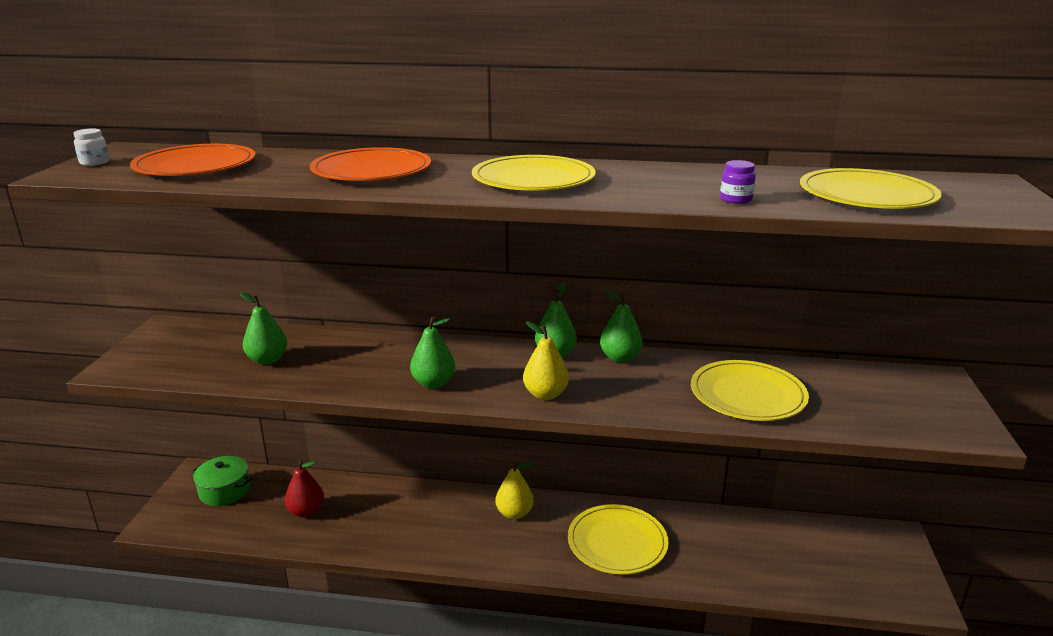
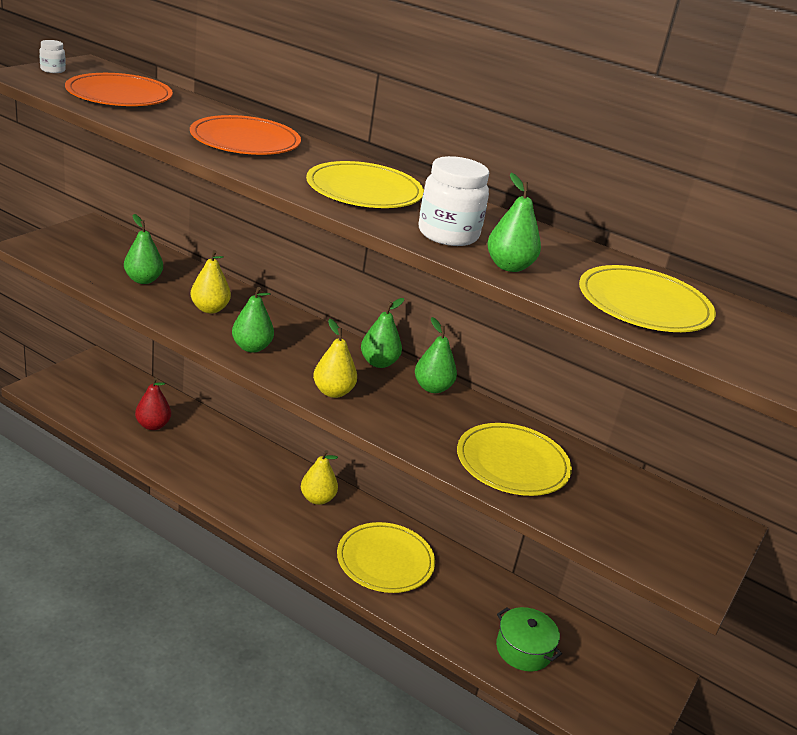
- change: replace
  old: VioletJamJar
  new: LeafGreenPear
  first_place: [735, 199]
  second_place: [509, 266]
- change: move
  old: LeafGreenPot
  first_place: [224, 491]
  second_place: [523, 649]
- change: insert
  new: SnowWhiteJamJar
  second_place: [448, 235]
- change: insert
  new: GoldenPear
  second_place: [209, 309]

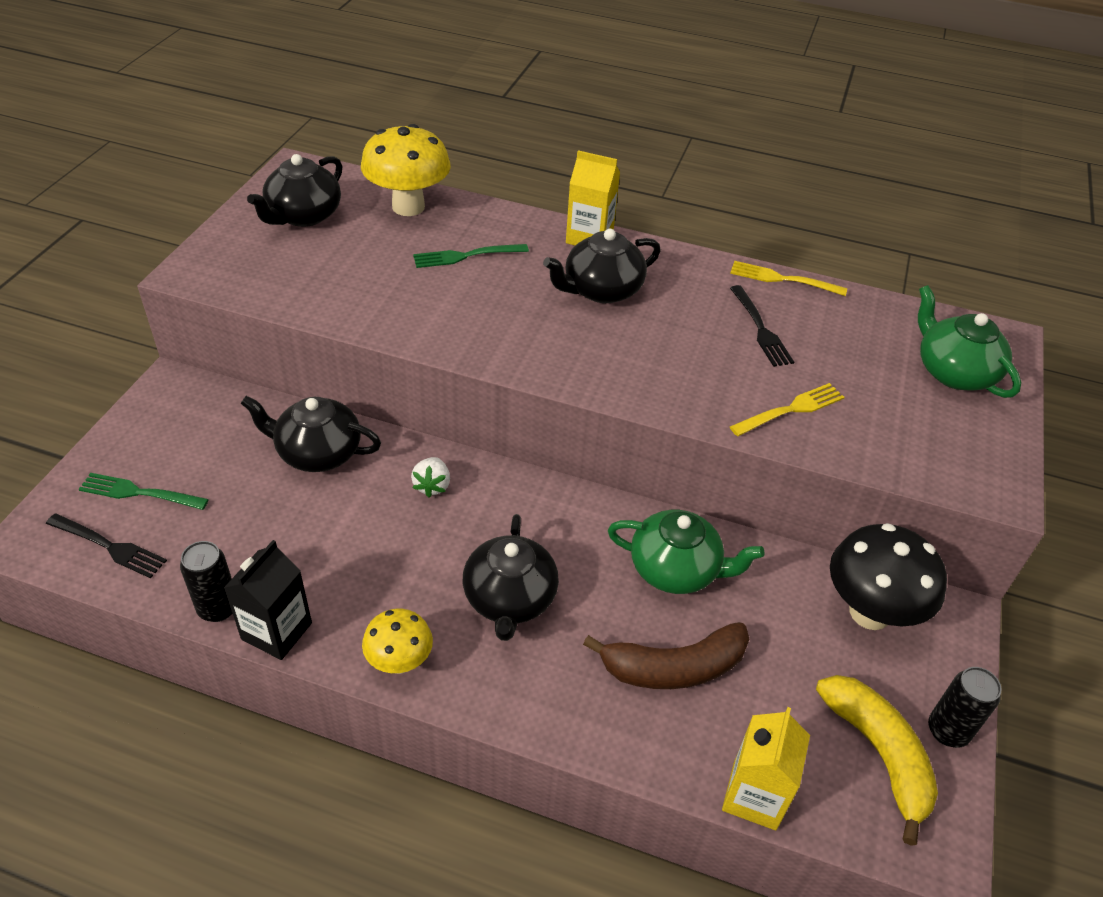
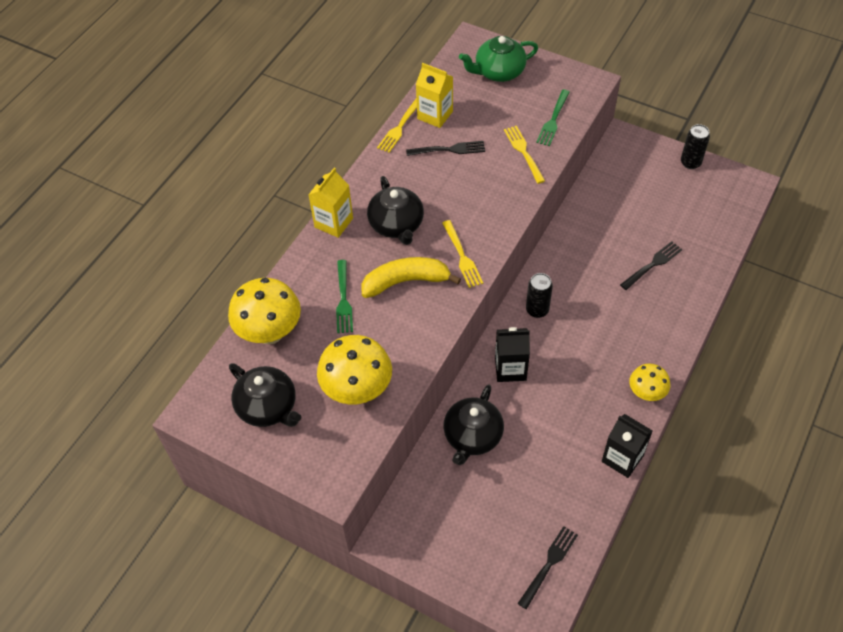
- change: replace
  old: SnowWhiteBerry
  new: BlackJuiceCarton
  first_place: [432, 486]
  second_place: [510, 369]
- change: move
  old: LeafGreenFork
  first_place: [139, 493]
  second_place: [553, 120]
- change: delete
  old: LeafGreenChinaTeapot
  first_place: [676, 569]
- change: delete
  old: BlackChinaTeapot
  first_place: [509, 599]
- change: delete
  old: BlackToadstool
  first_place: [869, 612]
- change: move
  old: BlackCan
  first_place: [218, 608]
  second_place: [537, 310]
- change: replace
  old: DarkBrownToyBanana
  new: BlackFork
  first_place: [674, 668]
  second_place: [652, 264]
- change: move
  old: GoldenToyBanana
  first_place: [878, 753]
  second_place: [406, 281]
- change: move
  old: GoldenJuiceCarton
  first_place: [754, 795]
  second_place: [435, 115]
- change: insert
  new: GoldenFork
  second_place: [462, 256]
- change: insert
  new: GoldenToadstool
  second_place: [357, 391]

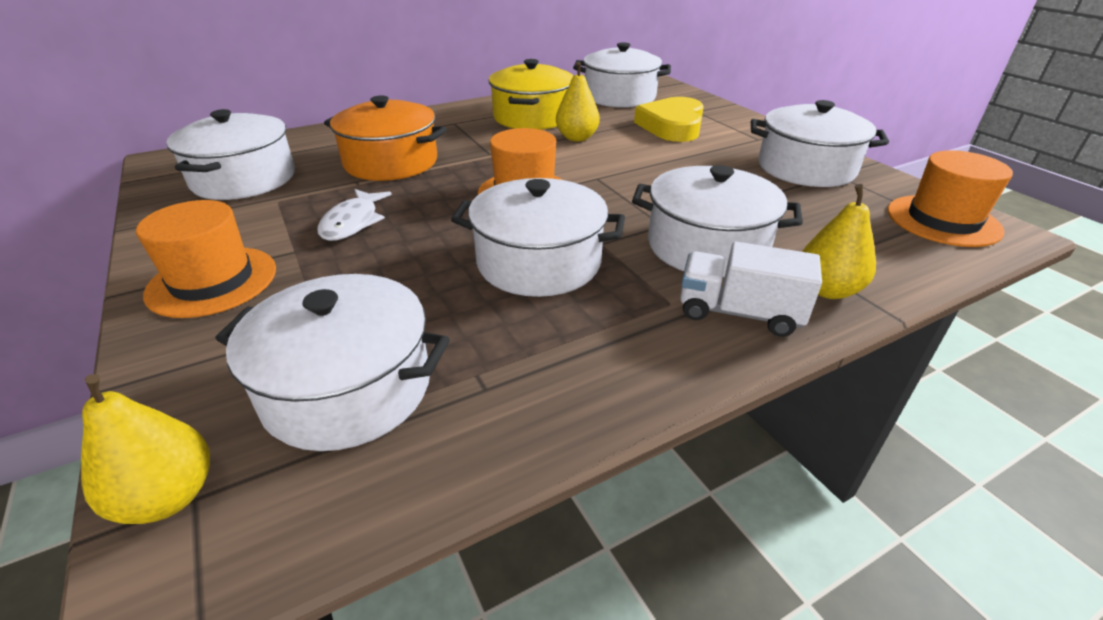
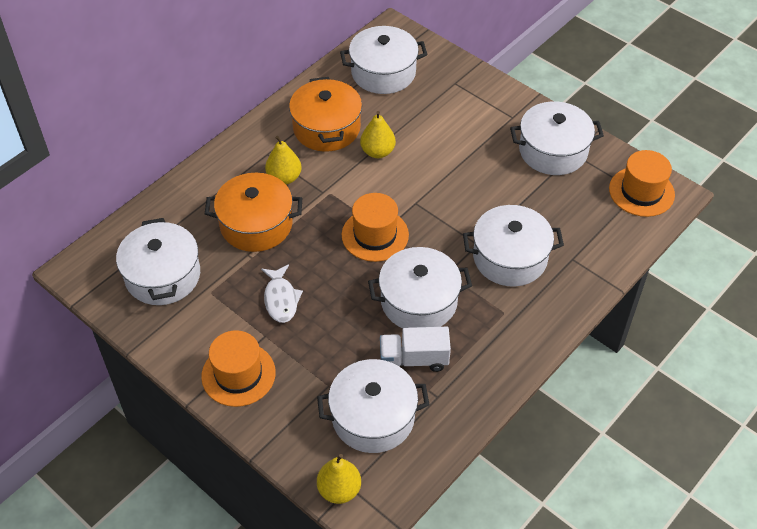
- change: recolor
  old: GoldenPot
  new: OrangeColouredPot
  first_place: [532, 117]
  second_place: [326, 128]
- change: delete
  old: GoldenHeart
  first_place: [672, 126]
- change: move
  old: GoldenPear
  first_place: [827, 290]
  second_place: [284, 178]
- change: move
  old: SnowWhiteToyTruck
  first_place: [739, 313]
  second_place: [414, 359]

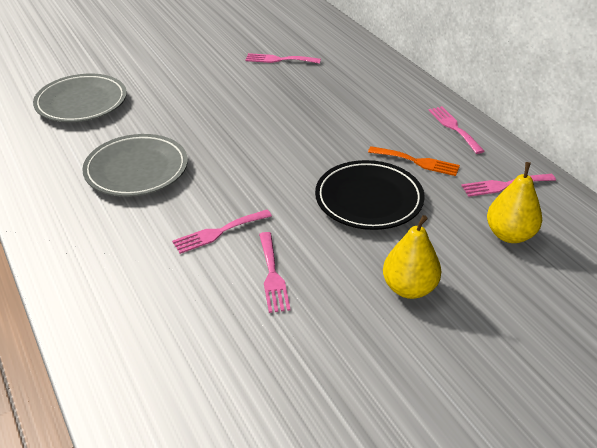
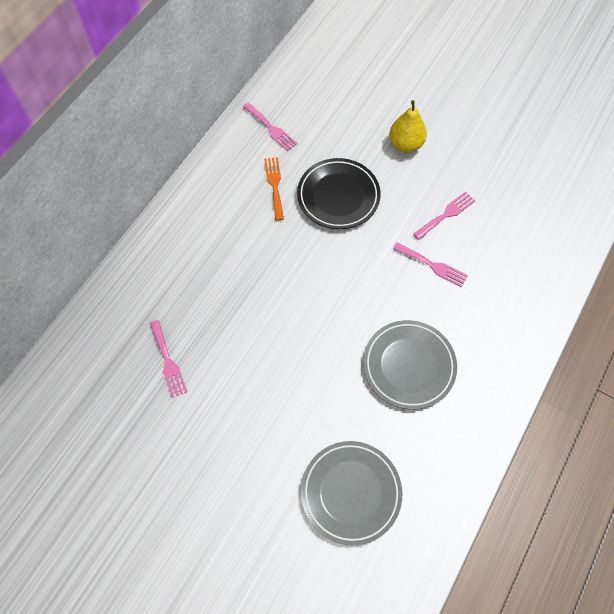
- change: delete
  old: RosePinkFork
  first_place: [454, 128]
- change: delete
  old: GoldenPear
  first_place: [509, 235]

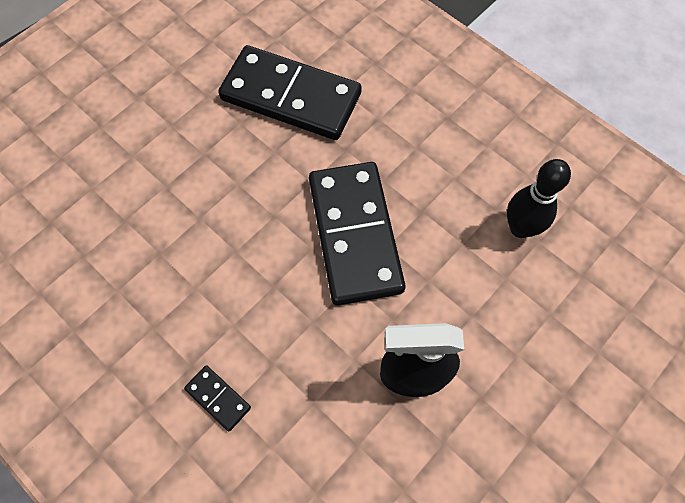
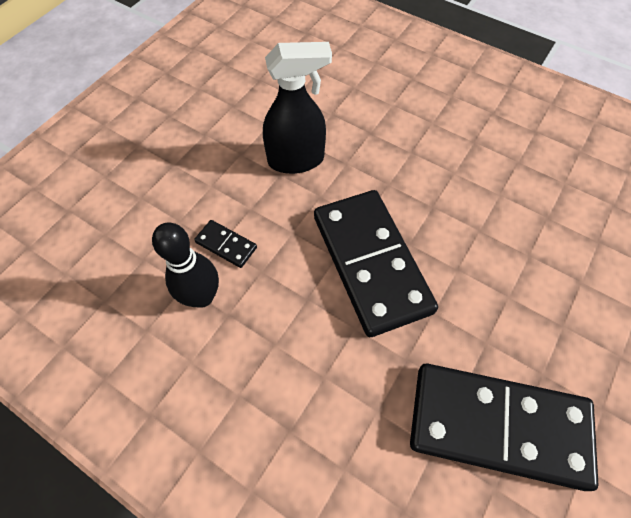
- change: move
  old: BlackDominoTile
  first_place: [218, 398]
  second_place: [226, 245]

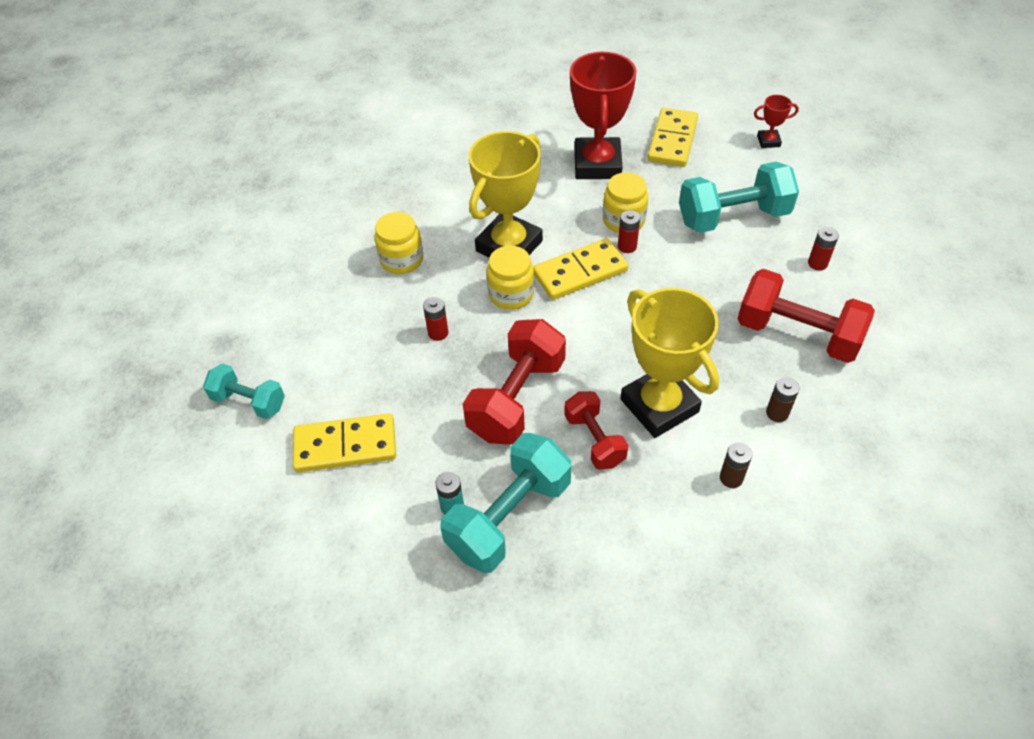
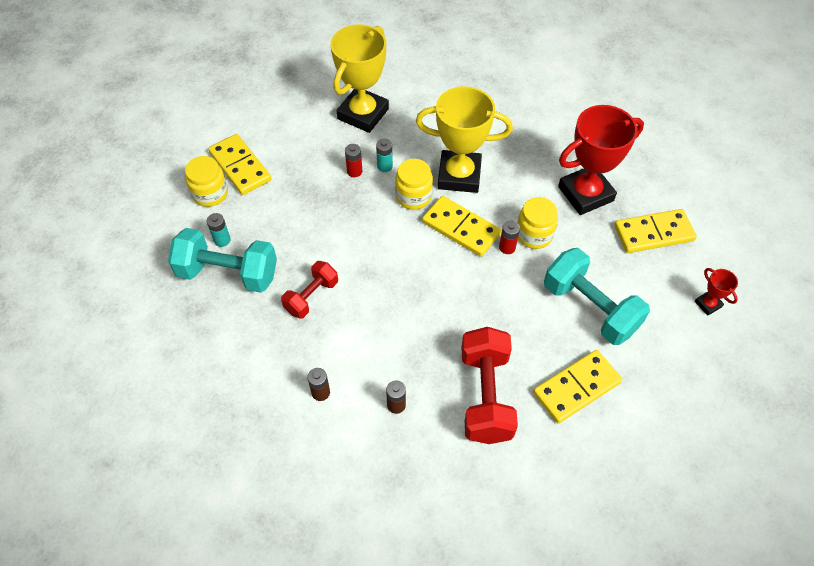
- change: move
  old: GoldenJamJar
  first_place: [401, 260]
  second_place: [210, 193]
- change: replace
  old: RedPowerCell
  new: GoldenDominoTile
  first_place: [817, 263]
  second_place: [576, 388]
- change: move
  old: GoldenAwardCup
  first_place: [659, 405]
  second_place: [363, 114]
- change: delete
  old: RedDumbbell
  first_place: [516, 398]
- change: delete
  old: TealDumbbell
  first_place: [249, 401]
- change: insert
  new: TealPowerCell
  second_place: [384, 166]

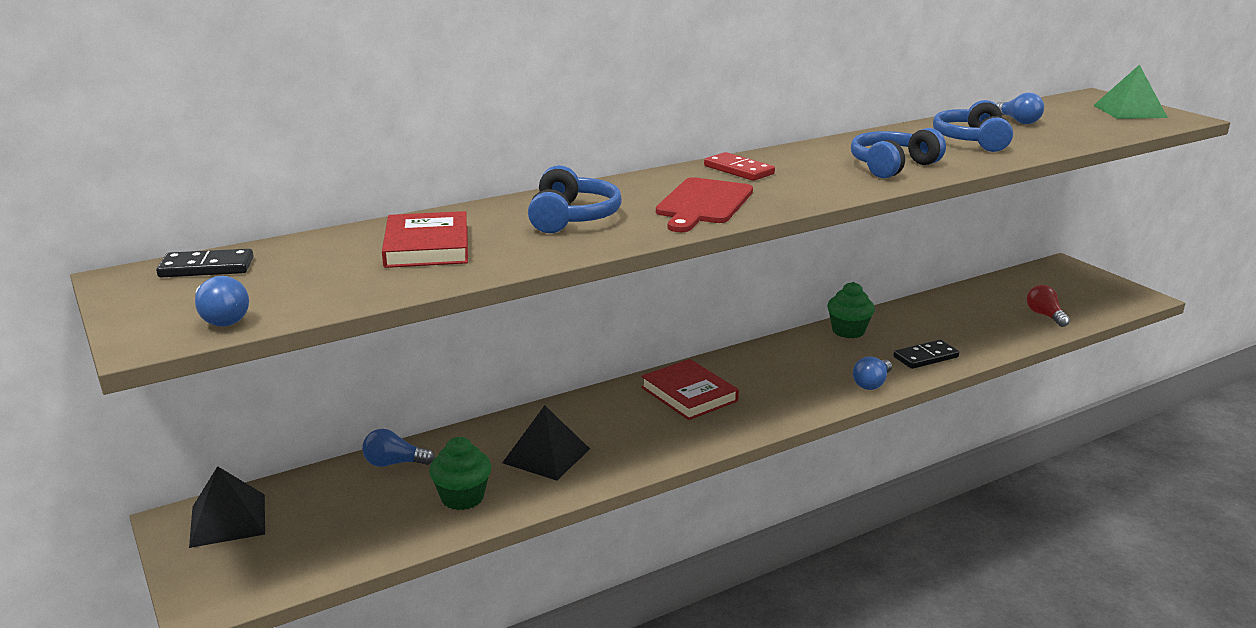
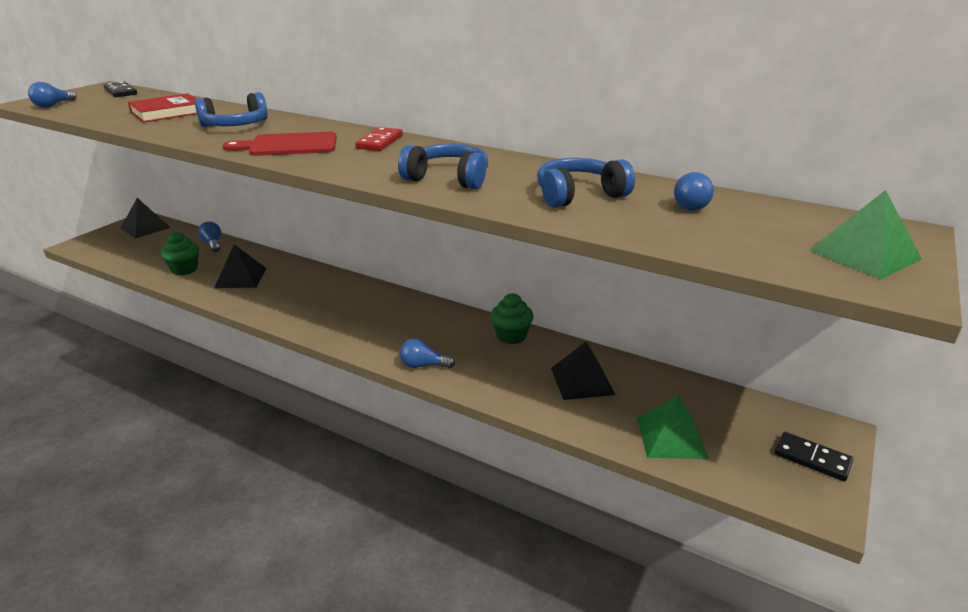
- change: replace
  old: RedLightbulb
  new: LeafGreenPyramidShape
  first_place: [1045, 315]
  second_place: [671, 437]
- change: move
  old: BlackDominoTile
  first_place: [925, 357]
  second_place: [812, 458]
- change: delete
  old: RedBook
  first_place: [689, 394]
- change: insert
  new: BlackPyramidShape
  second_place: [582, 381]

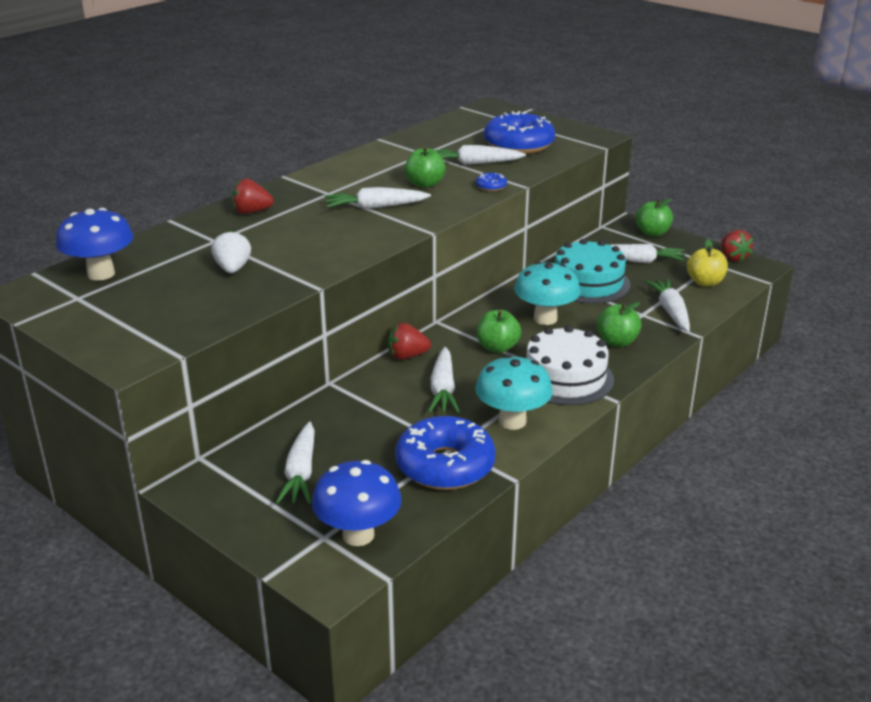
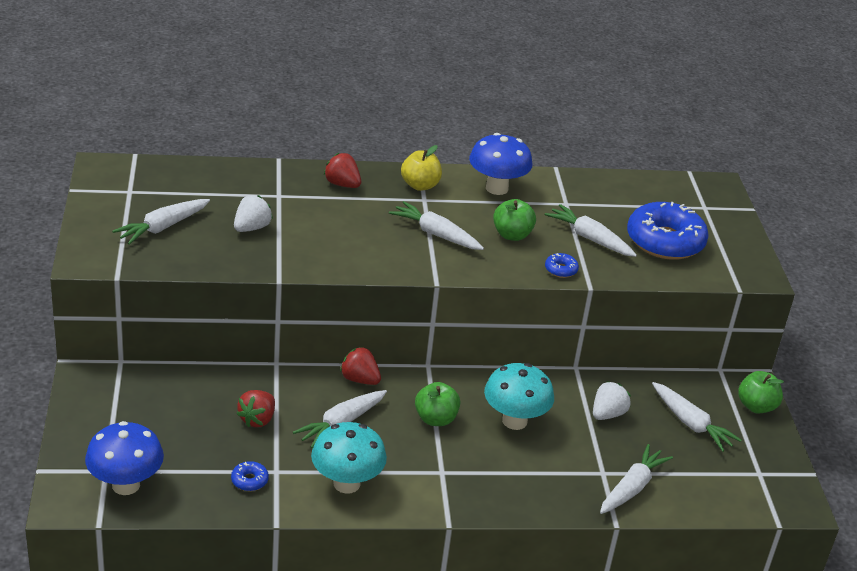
- change: move
  old: BlueToadstool
  first_place: [101, 274]
  second_place: [497, 188]
- change: move
  old: RedBerry
  first_place: [733, 258]
  second_place: [257, 419]
- change: replace
  old: TealCake
  new: SnowWhiteBerry
  first_place: [588, 283]
  second_place: [607, 414]
- change: move
  old: GoldenToyApple
  first_place: [705, 282]
  second_place: [420, 185]
- change: delete
  old: LeafGreenToyApple
  first_place: [617, 342]
- change: delete
  old: SnowWhiteCake
  first_place: [565, 377]
- change: resize
  old: BlueDoughnut
  first_place: [445, 466]
  second_place: [249, 480]
  factor: 0.4
- change: move
  old: SnowWhiteRootVegetable
  first_place: [301, 473]
  second_place: [162, 227]

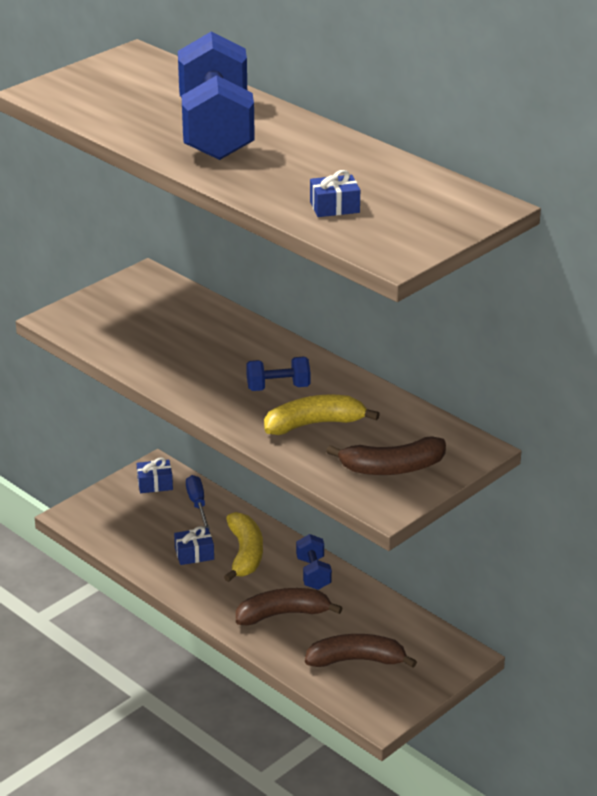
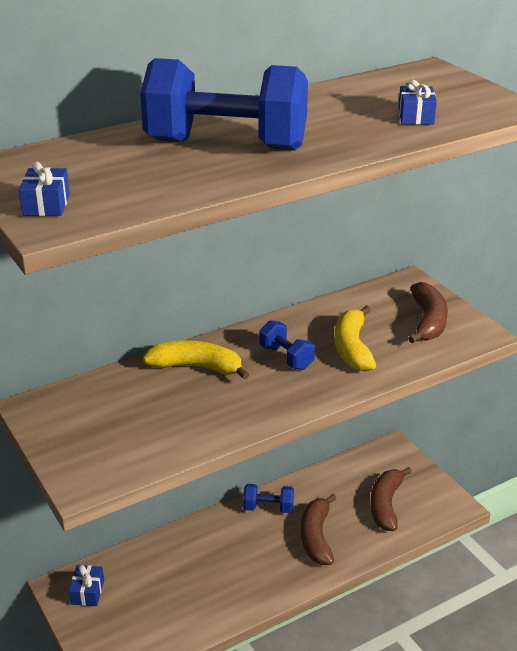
- change: rotate
  old: BlueDumbbell
  first_place: [278, 387]
  second_place: [286, 357]
  degrees: -45
- change: delete
  old: BlueHandScrewdriver
  first_place: [197, 504]
- change: move
  old: GoldenToyBanana
  first_place: [245, 554]
  second_place: [197, 367]
- change: move
  old: BlueWrappedGift
  first_place: [194, 554]
  second_place: [46, 205]

